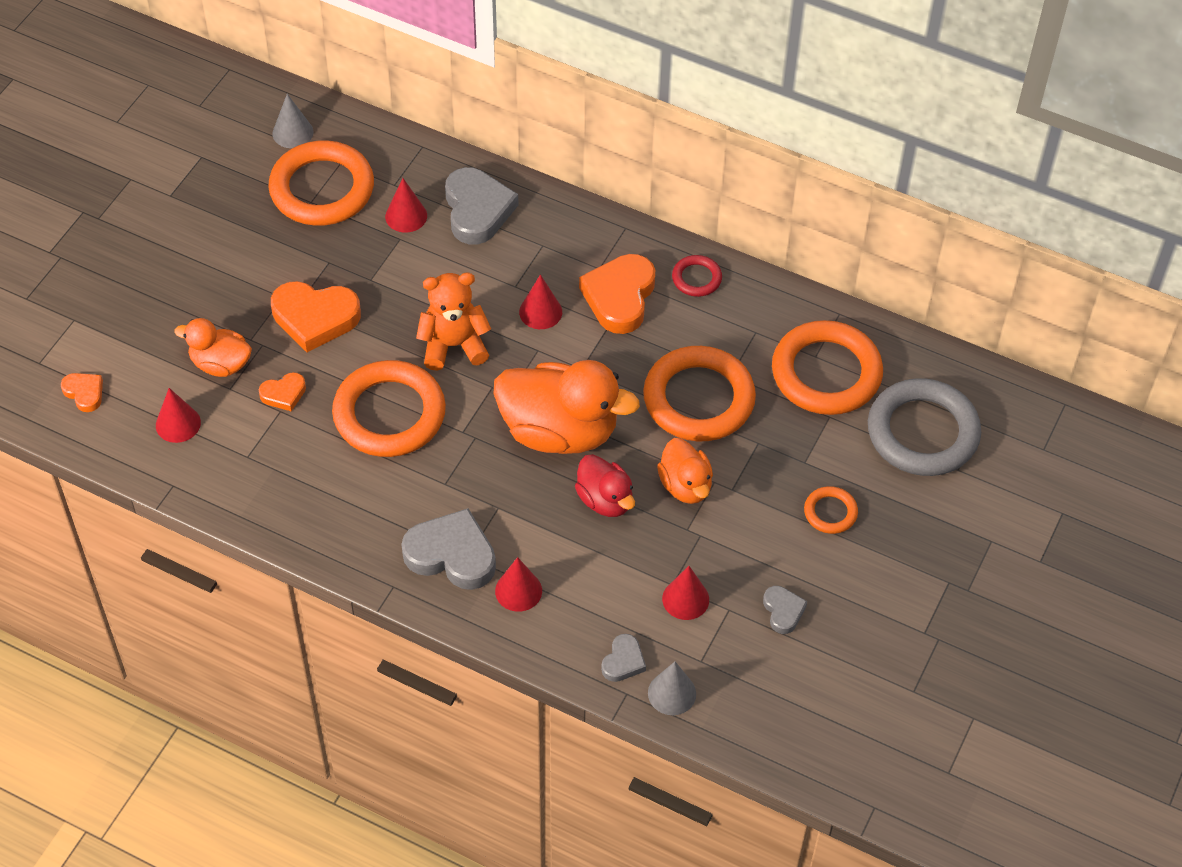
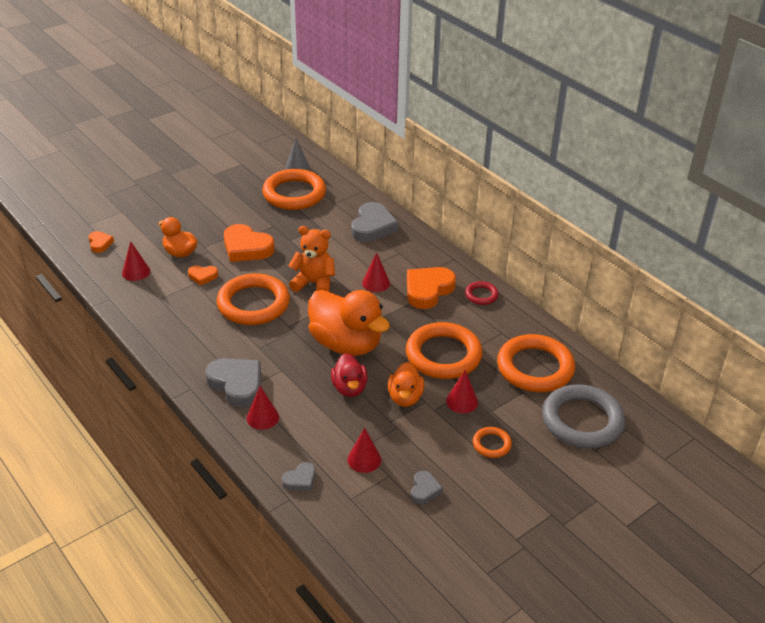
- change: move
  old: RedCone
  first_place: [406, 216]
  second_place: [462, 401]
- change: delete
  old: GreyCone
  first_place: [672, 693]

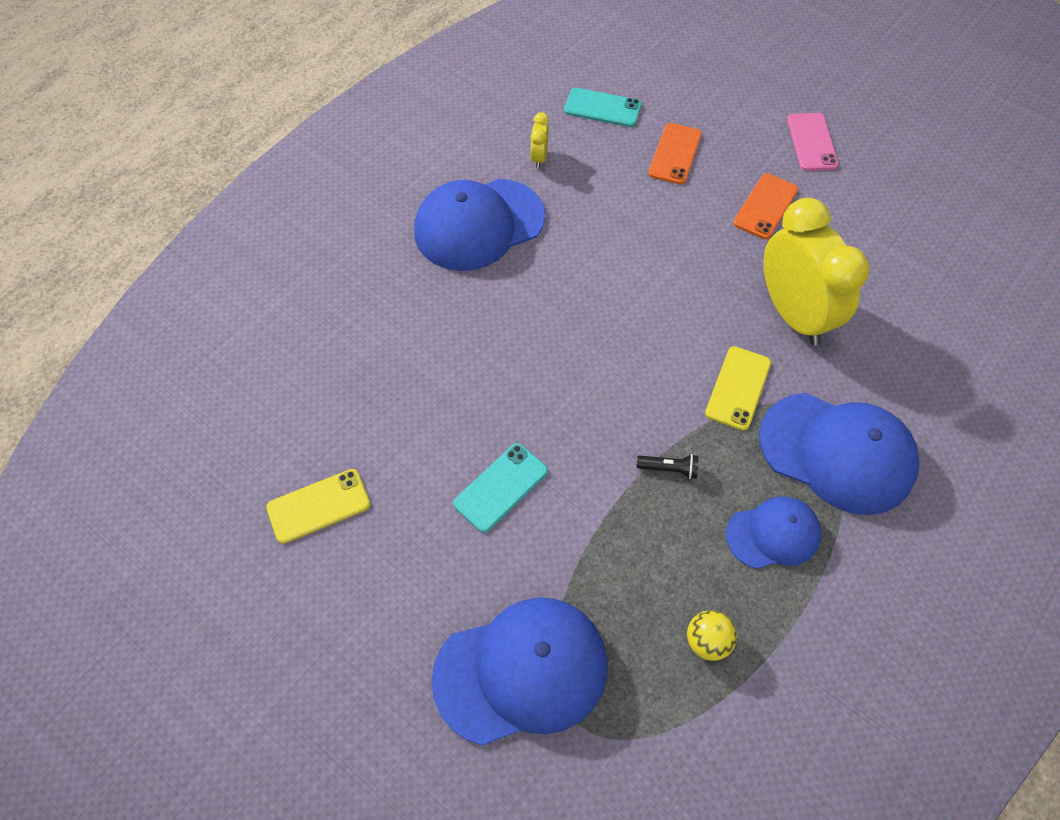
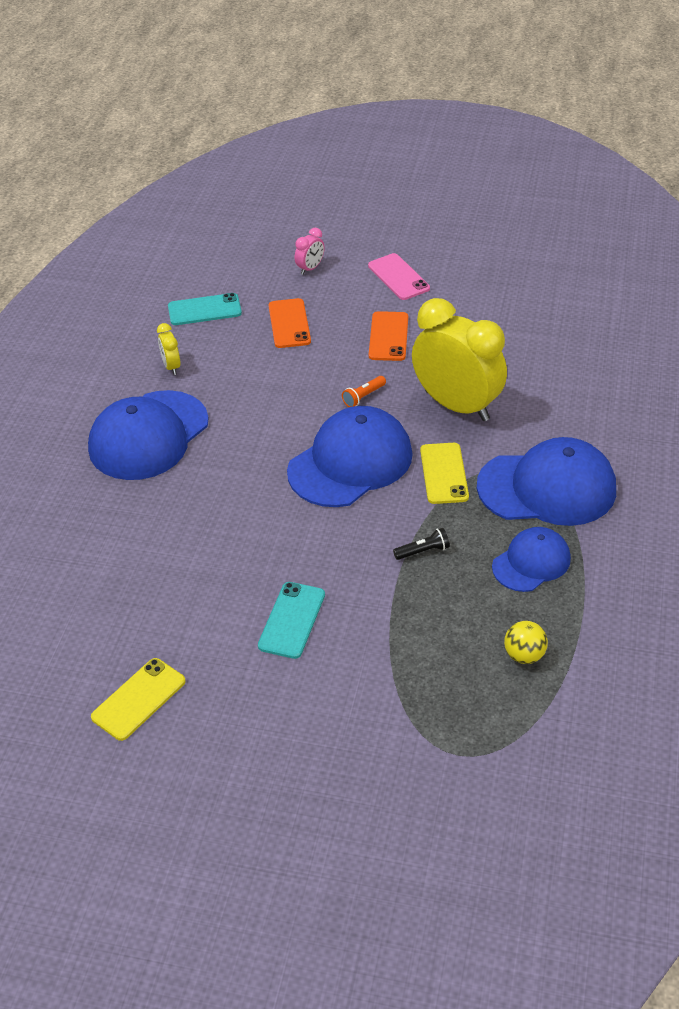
- change: move
  old: BluePeakedCap
  first_place: [521, 671]
  second_place: [350, 462]
- change: insert
  new: RosePinkAlarmClock
  second_place: [310, 268]
- change: insert
  new: OrangeColouredTorch
  second_place: [363, 397]

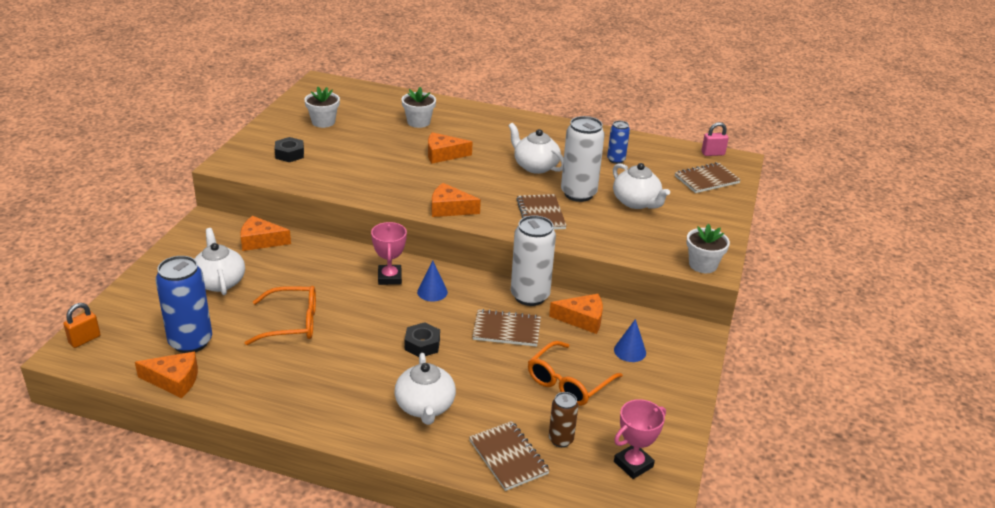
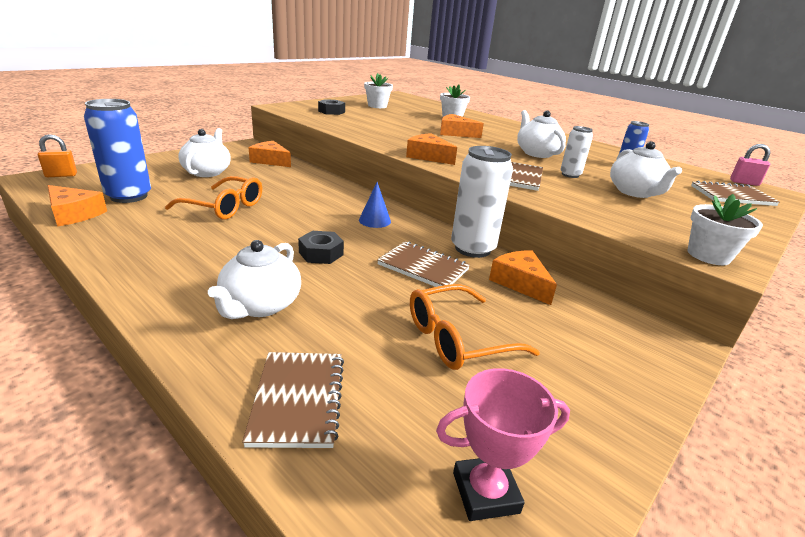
- change: resize
  old: SnowWhiteCan
  first_place: [578, 194]
  second_place: [570, 175]
  factor: 0.54
- change: delete
  old: RosePinkAwardCup
  first_place: [389, 277]
- change: rotate
  old: OrangeColouredPieceOfCheese
  first_place: [582, 319]
  second_place: [520, 283]
  degrees: -150
- change: delete
  old: BlueCone
  first_place: [630, 351]
- change: delete
  old: DarkBrownCan
  first_place: [561, 440]

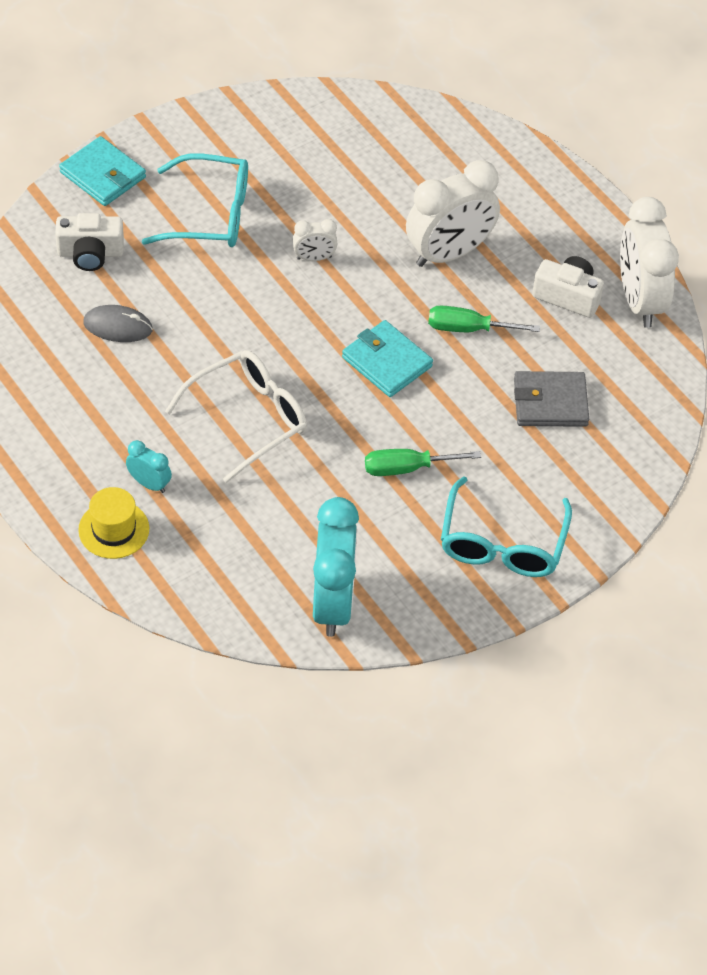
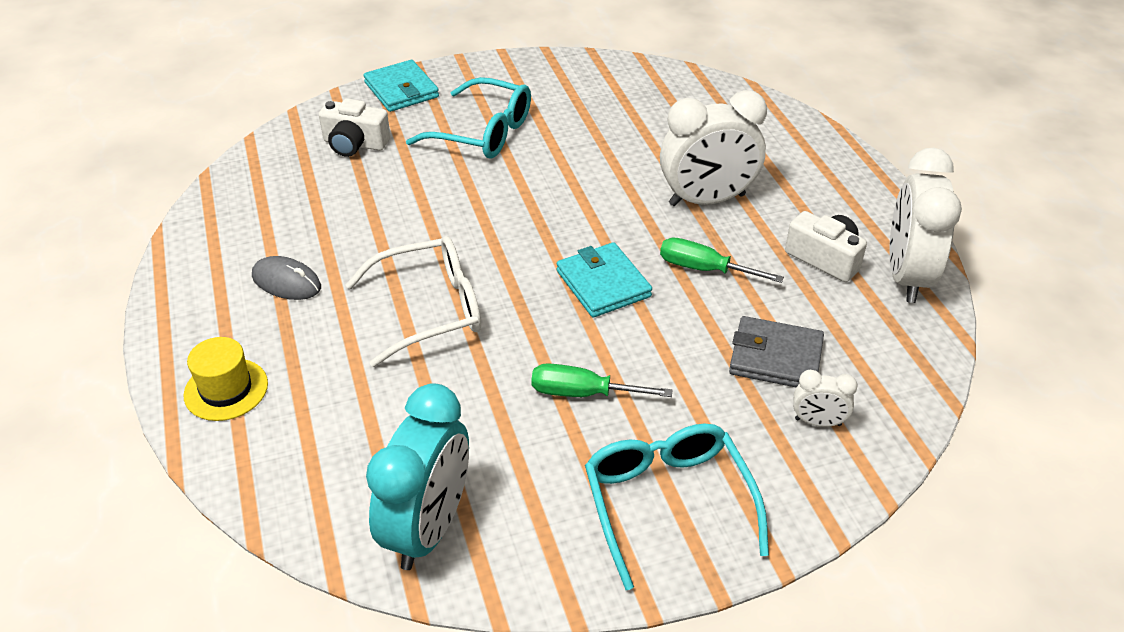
- change: move
  old: SnowWhiteAlarmClock
  first_place: [314, 258]
  second_place: [817, 422]
- change: move
  old: GreyPcMouse
  first_place: [118, 326]
  second_place: [286, 282]
- change: delete
  old: TealAlarmClock
  first_place: [149, 484]
- change: rotate
  old: TealGlasses
  first_place: [502, 543]
  second_place: [668, 503]
  degrees: 135

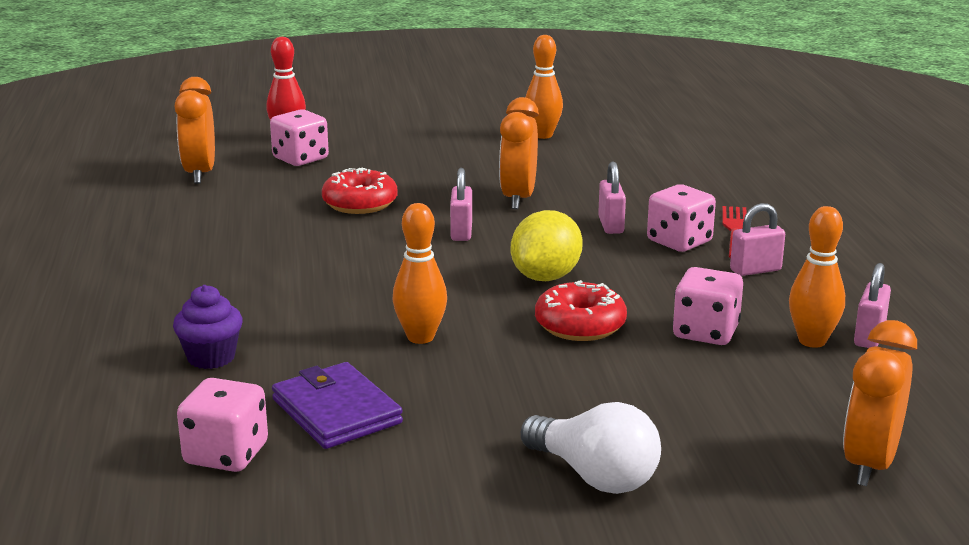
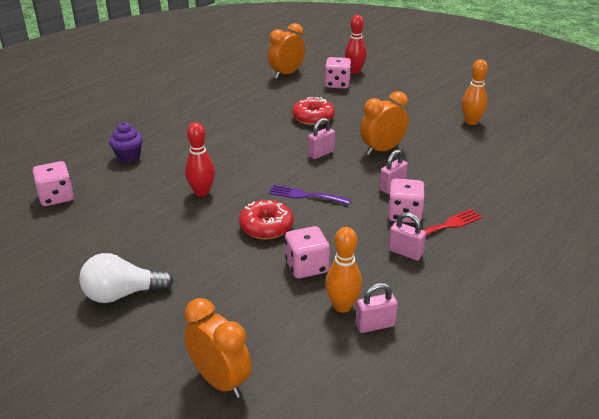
- change: recolor
  old: OrangeColouredSkittle
  new: RedSkittle
  first_place: [420, 337]
  second_place: [202, 192]
- change: replace
  old: GoldenLemon
  new: VioletFork
  first_place: [546, 277]
  second_place: [305, 195]
- change: rotate
  old: OrangeColouredAlarmClock
  first_place: [869, 464]
  second_place: [220, 381]
  degrees: 60
- change: delete
  old: VioletBillfold
  first_place: [336, 411]
- change: rotate
  old: SnowWhiteLightbulb
  first_place: [594, 476]
  second_place: [122, 294]
  degrees: 75

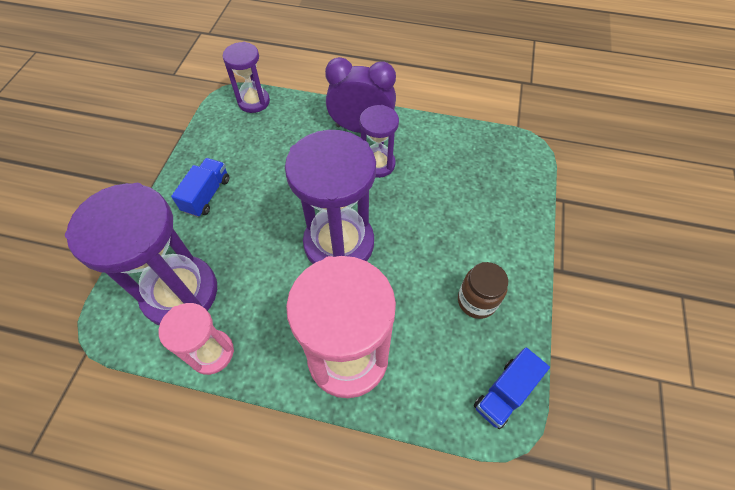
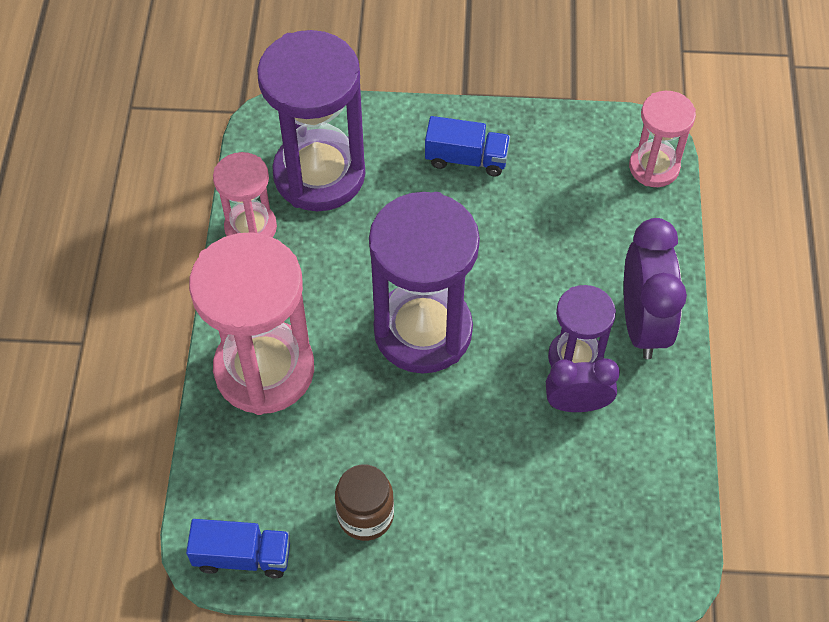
- change: recolor
  old: VioletSandTimer
  new: RosePinkSandTimer
  first_place: [254, 101]
  second_place: [654, 167]
- change: rotate
  old: BlueToyTruck
  first_place: [505, 393]
  second_place: [242, 556]
  degrees: 150
- change: insert
  new: VioletAlarmClock
  second_place: [577, 404]

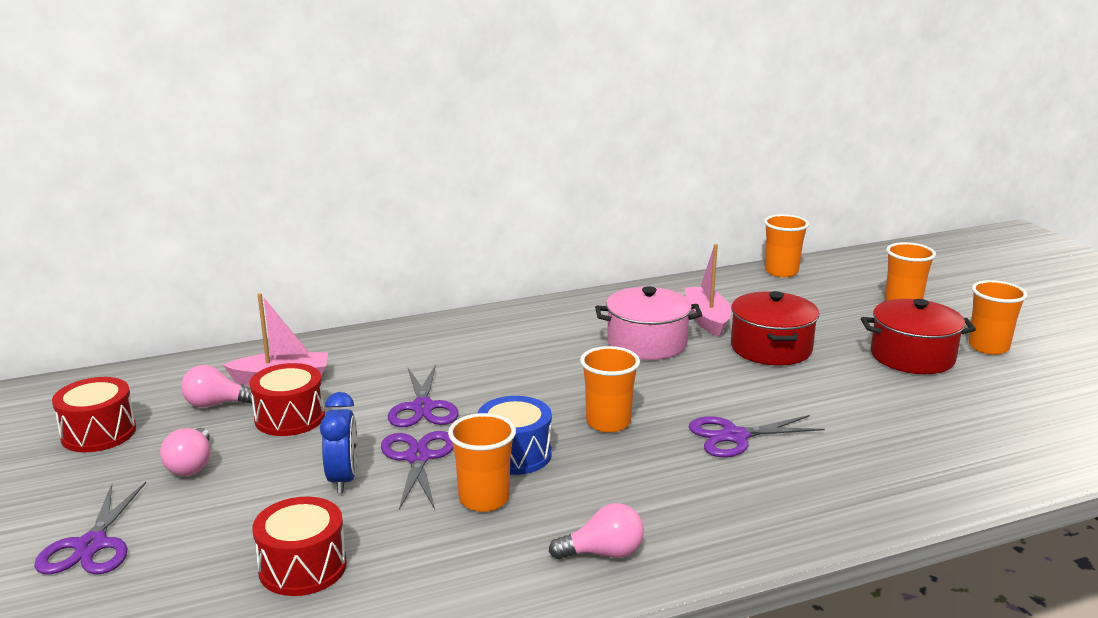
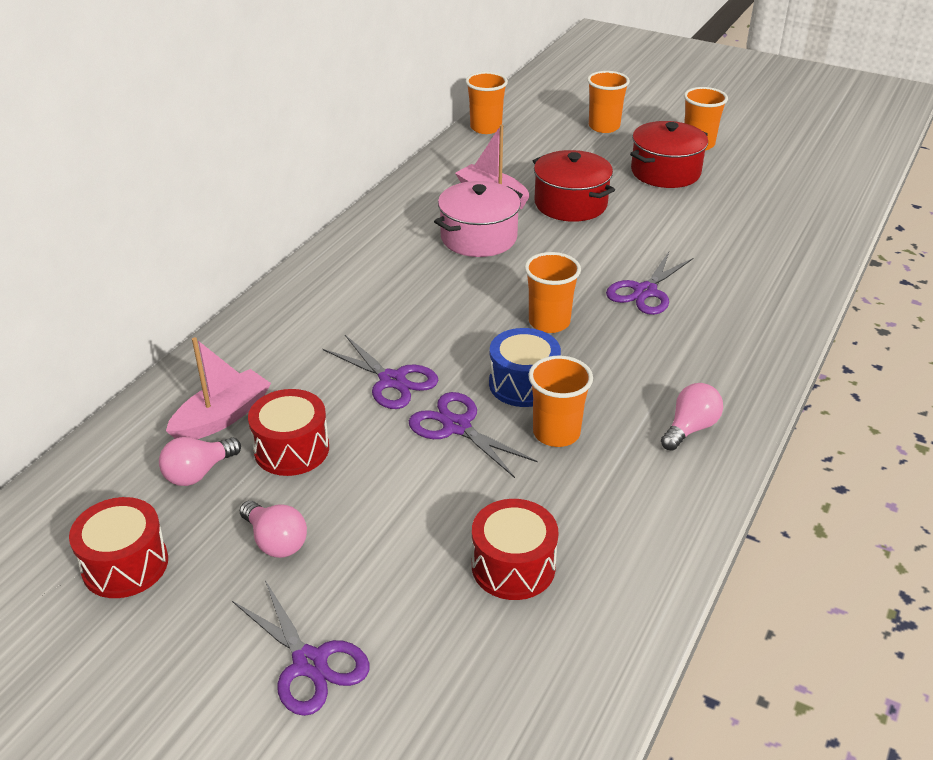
- change: delete
  old: BlueAlarmClock
  first_place: [343, 479]

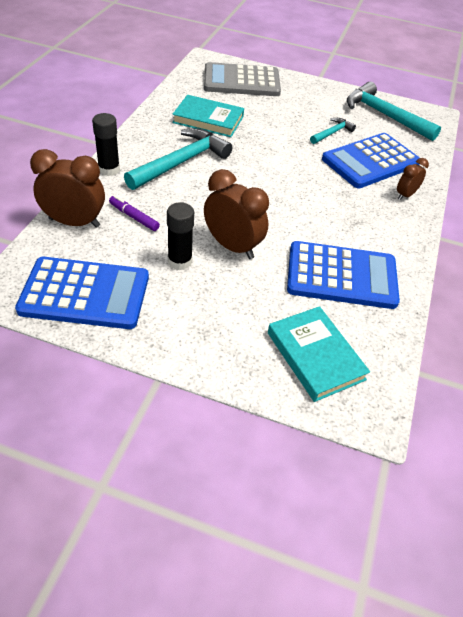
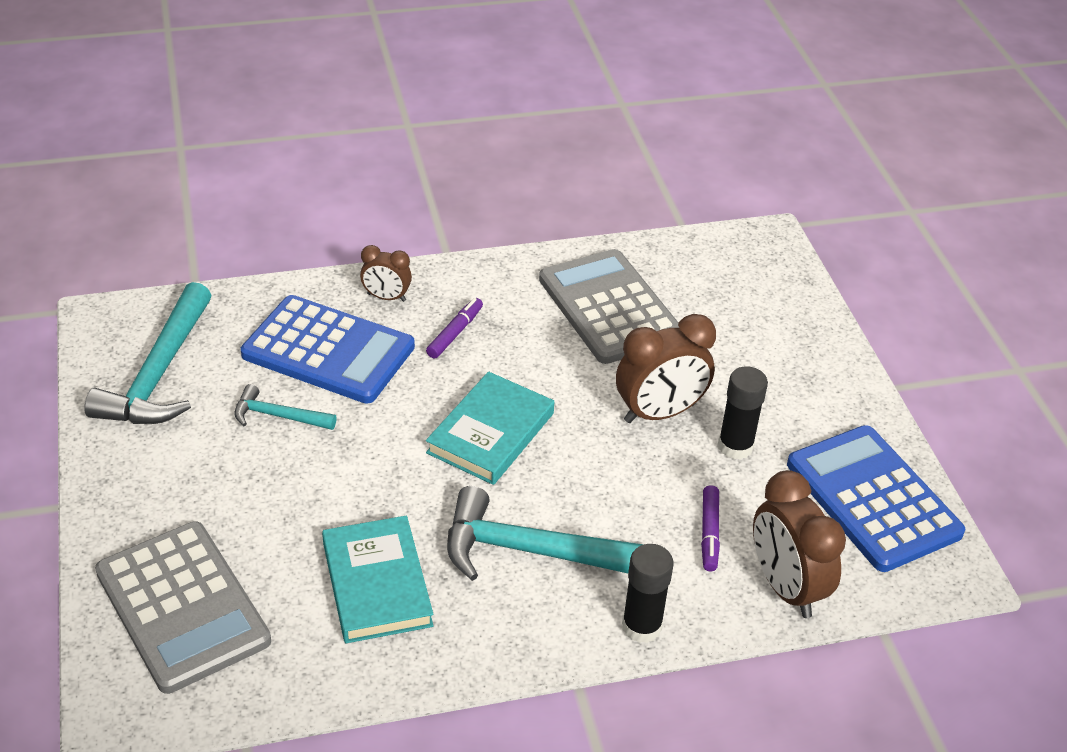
- change: rotate
  old: DarkBrownAlarmClock
  first_place: [232, 246]
  second_place: [659, 413]
  degrees: -120
- change: recolor
  old: BlueAddingMachine
  new: GreyAddingMachine
  first_place: [341, 276]
  second_place: [609, 307]
- change: move
  old: TealBook
  first_place: [315, 356]
  second_place: [490, 433]
- change: insert
  new: VioletMarker
  second_place: [455, 333]

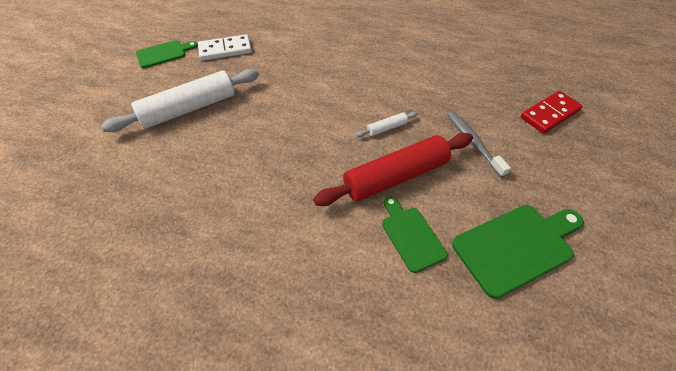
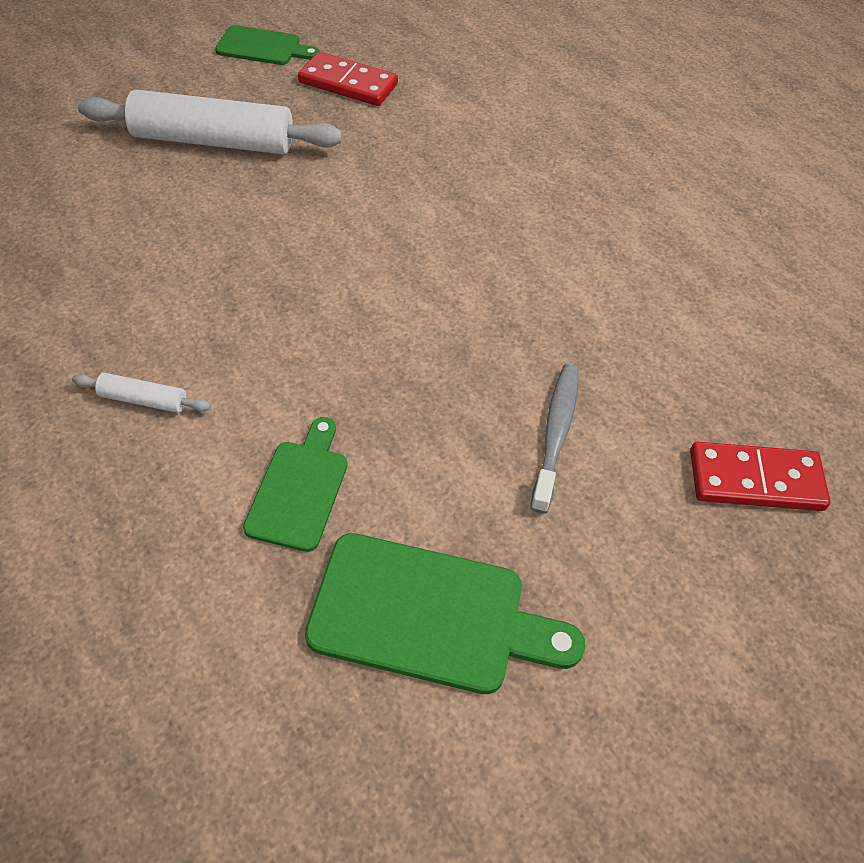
- change: recolor
  old: SnowWhiteDominoTile
  new: RedDominoTile
  first_place: [225, 50]
  second_place: [348, 83]
- change: move
  old: SnowWhiteDoughRoller
  first_place: [386, 128]
  second_place: [143, 400]
- change: delete
  old: RedDoughRoller
  first_place: [395, 176]

